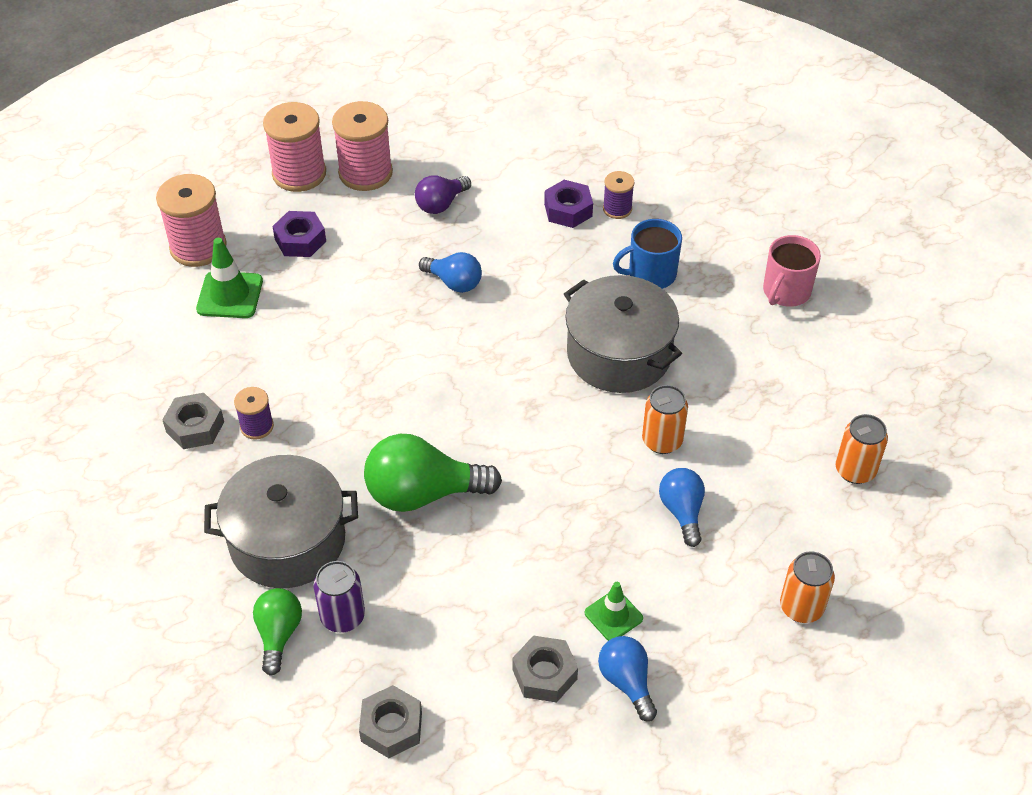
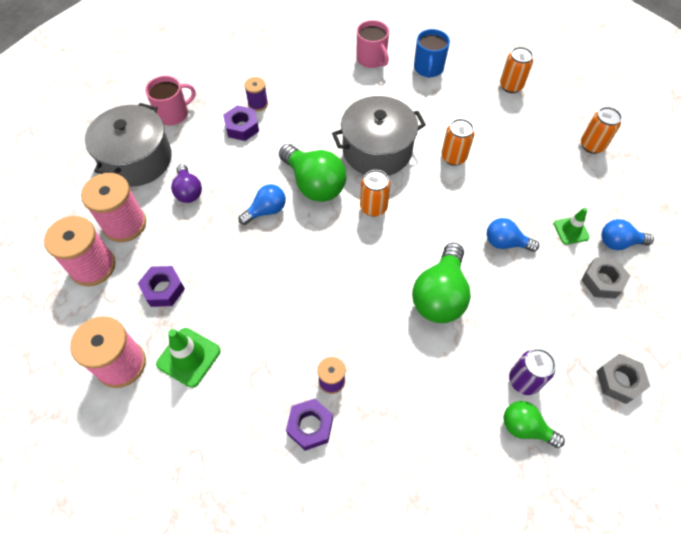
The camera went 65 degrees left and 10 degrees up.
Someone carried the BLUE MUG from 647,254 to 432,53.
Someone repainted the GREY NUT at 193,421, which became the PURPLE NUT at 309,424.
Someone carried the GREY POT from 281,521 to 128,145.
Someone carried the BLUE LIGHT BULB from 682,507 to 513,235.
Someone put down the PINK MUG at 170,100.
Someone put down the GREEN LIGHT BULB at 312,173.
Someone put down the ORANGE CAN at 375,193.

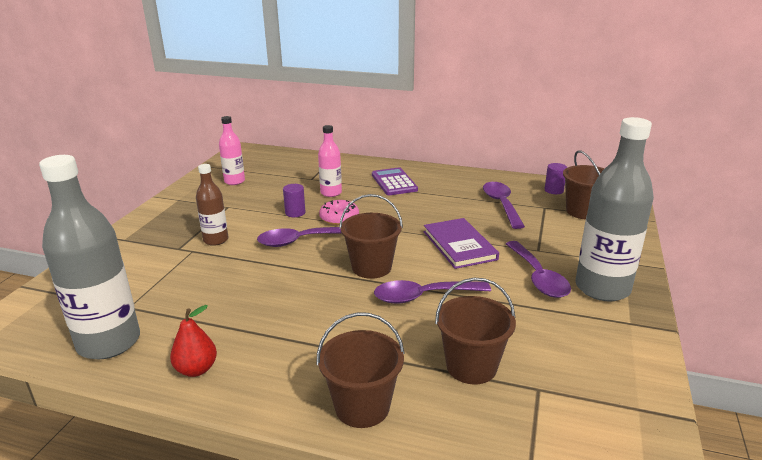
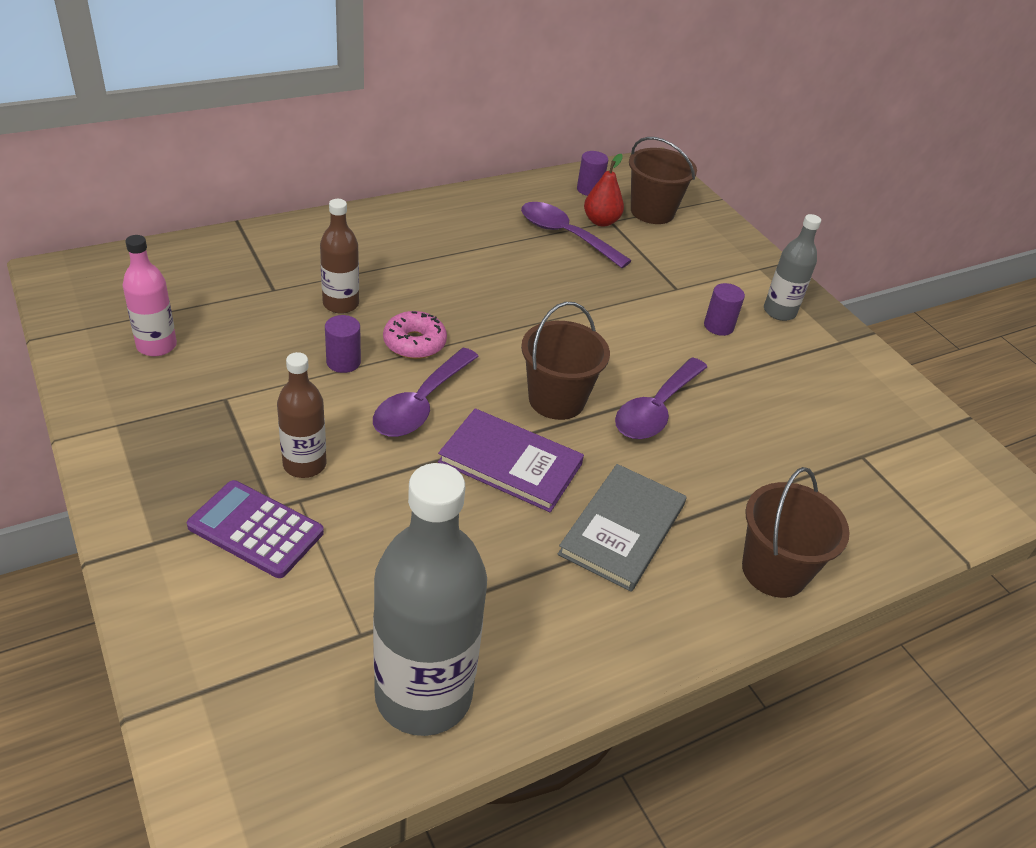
The camera went 50 degrees left and 15 degrees up.
Someone scaled the GREY BOTTLE at 614,209 by 0.53.
Someone repainted the PINK BOTTLE at 330,161, which became the BROWN BOTTLE at 339,256.
Someone carried the PURPLE CALCULATOR from 395,181 to 255,529.
Someone carried the PURPLE BOOK from 461,243 to 511,460.
Someone swapped the PURPLE SPOON at 538,269 for the PURPLE CYLINDER at 724,309.
Someone took away the BROWN BUCKET at 475,331.
Someone carried the RED PEAR from 193,341 to 604,190.
Someone put down the GREY BOOK at 622,528.

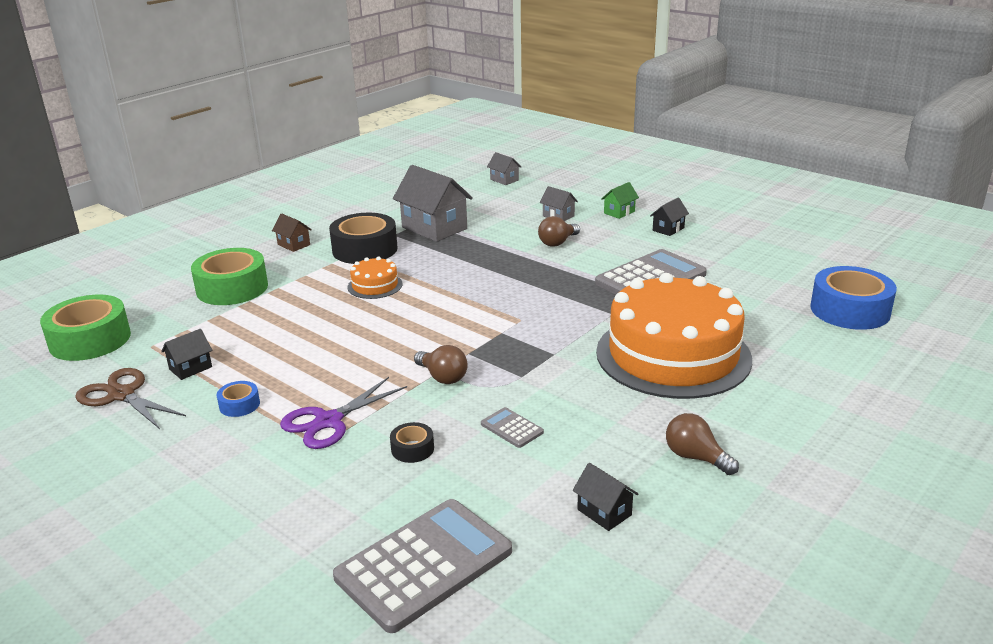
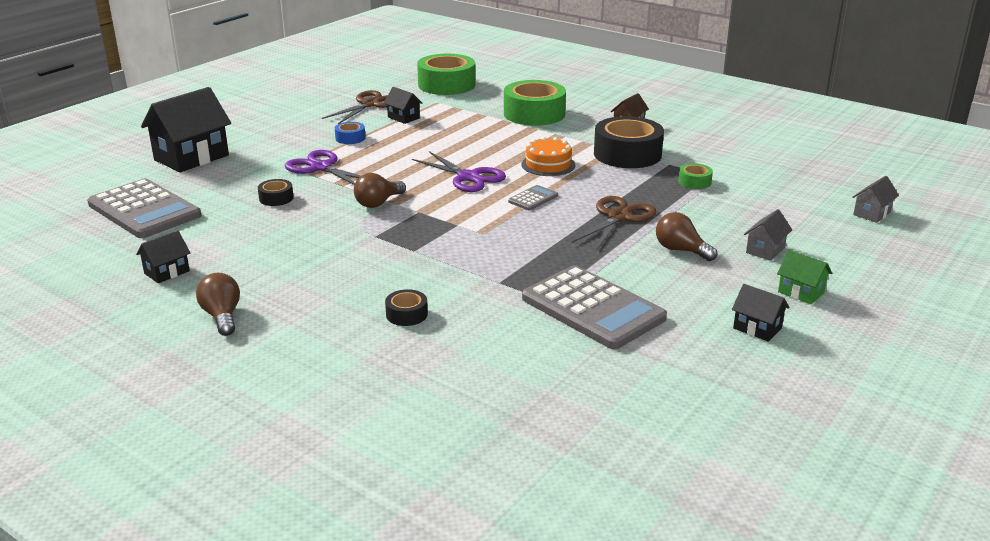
The camera went 85 degrees right and 0 degrees up.
Someone swapped the GREY HOUSE at 433,203 for the GREEN TAPE at 695,176.
Someone took away the BLUE TAPE at 853,298.
Someone swapped the ORANGE CAKE at 674,336 for the BLACK TAPE at 406,307.
Someone carried the GREY CALCULATOR from 512,427 to 533,197.
Someone rotated the BROWN LIGHT BULB at 702,444 by 60 degrees counterclockwise.
Someone put down the BLACK HOUSE at 186,129.
Someone put down the PURPLE SCISSORS at 459,171.
Someone put down the BROWN SCISSORS at 613,223.

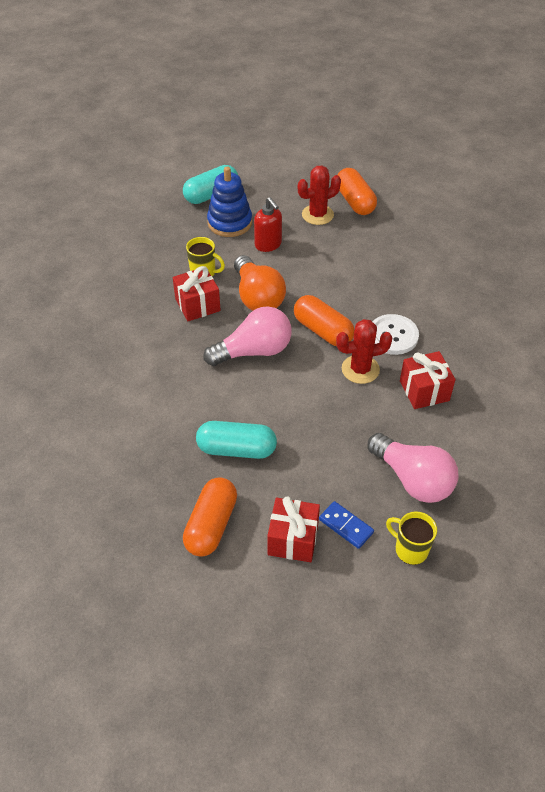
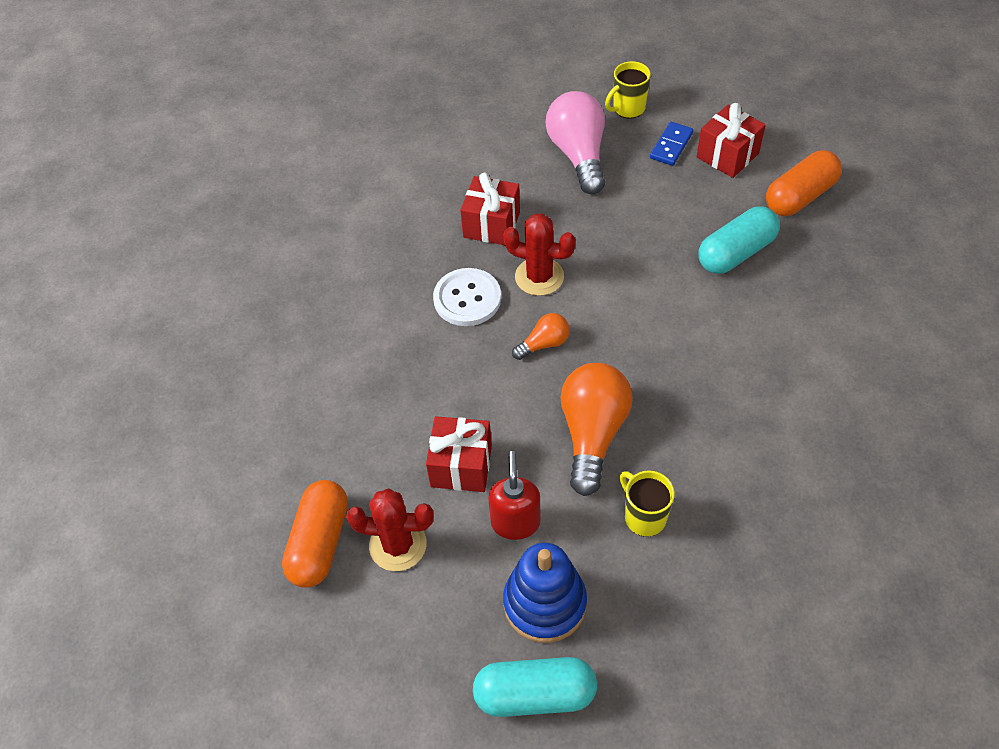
The camera went 145 degrees left and 5 degrees up.
Someone carried the RED GIFT from 197,293 to 459,454.
Someone swapped the ORANGE CAPSULE at 324,320 for the ORANGE LIGHT BULB at 541,336.
Someone took away the PINK LIGHT BULB at 247,336.
Someone rotated the TURQUOISE CAPSULE at 236,440 by 75 degrees counterclockwise.
Someone rotated the BLUE DOMINO at 346,525 by 45 degrees clockwise.
Someone rotated the YELLOW MUG at 411,538 by 75 degrees clockwise.

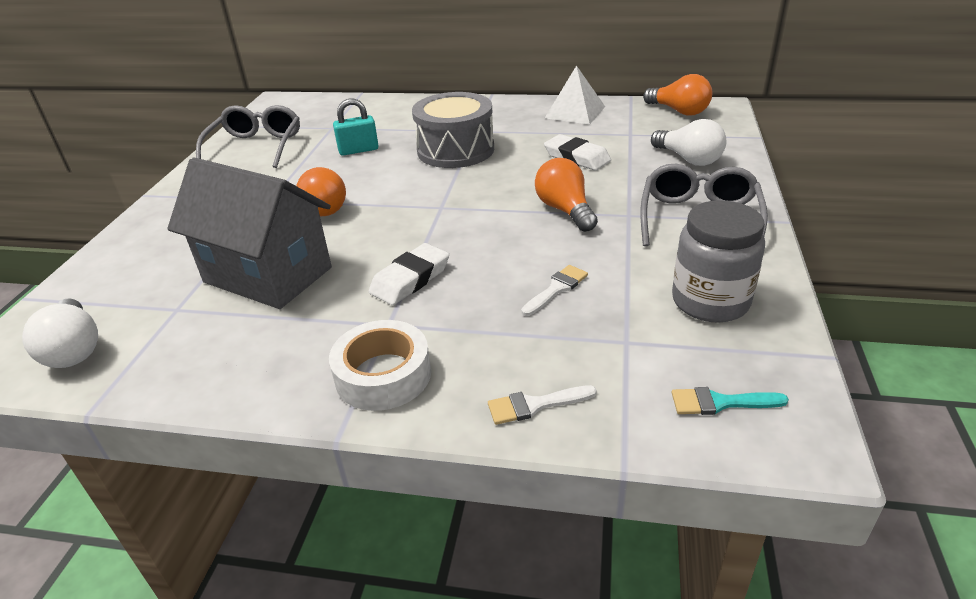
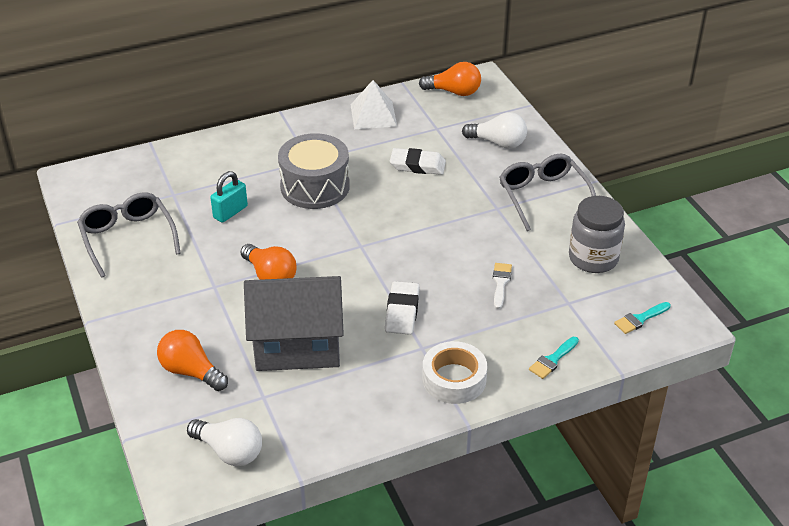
The camera went 35 degrees left and 5 degrees up.
Someone carried the ORANGE LIGHT BULB from 566,195 to 192,360.
Someone repainted the WHITE BRUSH at 542,405, which became the TURQUOISE BRUSH at 554,358.

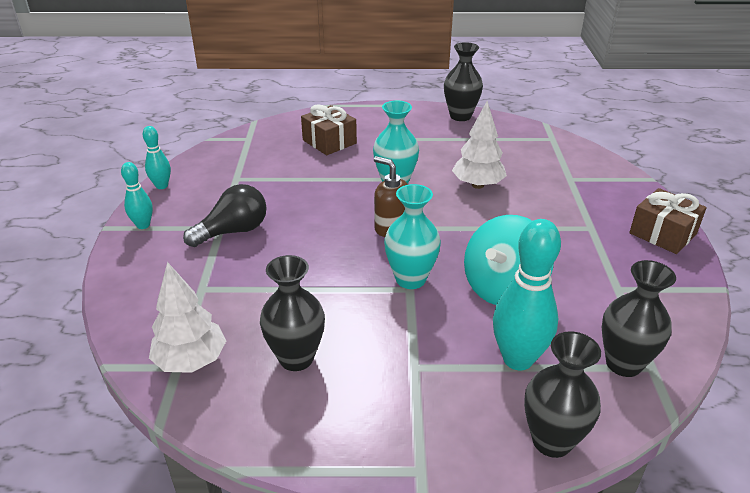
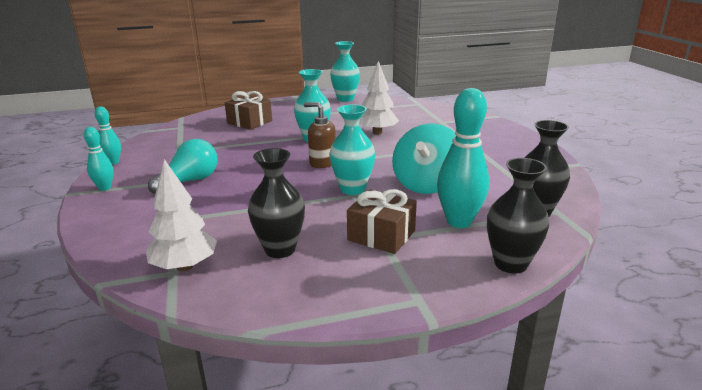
The camera went 15 degrees left and 10 degrees down.
Someone repainted the BLACK VASE at 463,81, which became the TURQUOISE VASE at 345,71.
Someone repainted the BLACK LIGHT BULB at 225,215, which became the TURQUOISE LIGHT BULB at 183,166.
Someone carried the BROWN GIFT from 668,221 to 382,221.

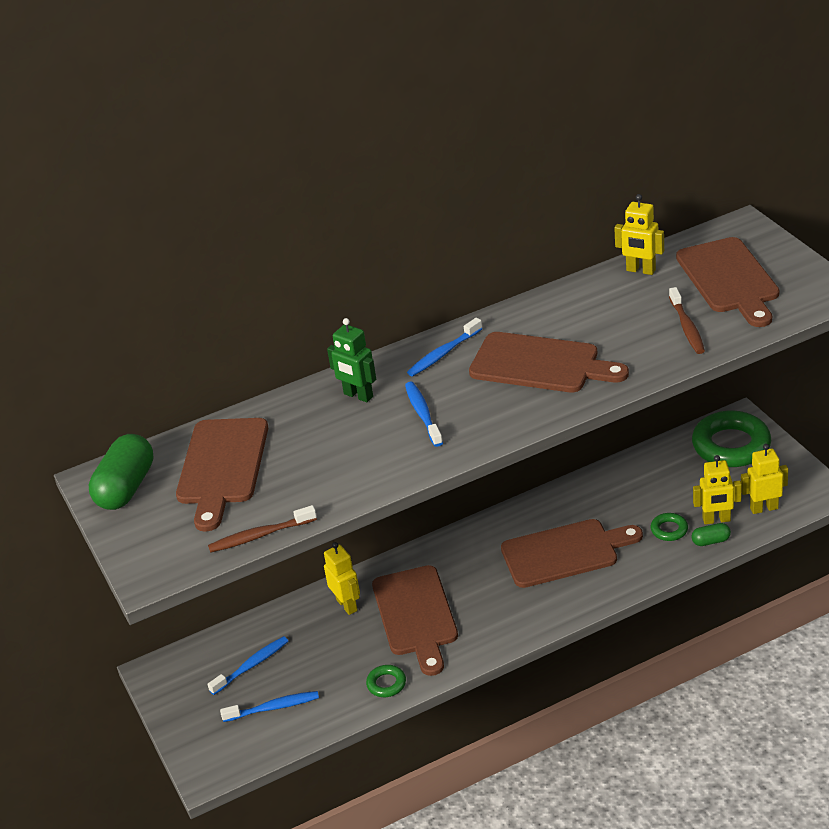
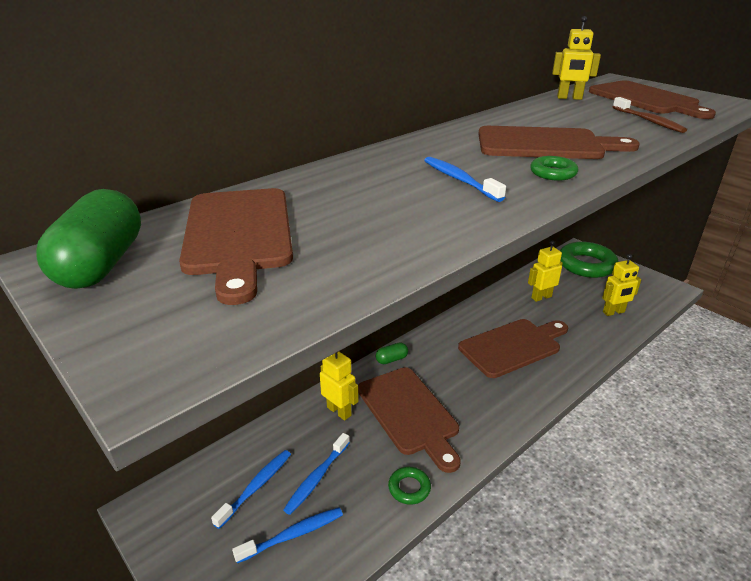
The camera went 20 degrees left and 5 degrees down.
Someone took away the GREEN ROBOT at 351,360.
Someone carried the BLUE TOOTHBRUSH from 445,347 to 317,474.
Someone carried the YELLOW ROBOT from 764,479 to 545,271.
Someone took away the BROWN TOOTHBRUSH at 262,529.
Someone carried the GREEN RING from 669,527 to 554,168.
Someone carried the GREEN CAPSULE from 711,534 to 392,353.

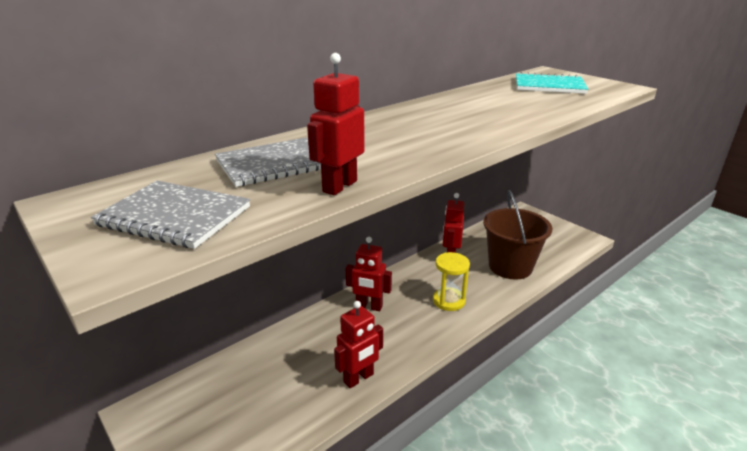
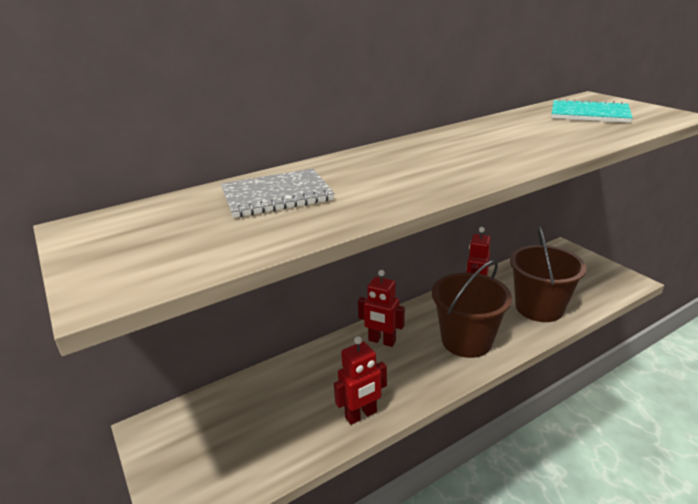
The camera went 10 degrees right and 0 degrees up.
Someone took away the RED ROBOT at 336,124.
Someone took away the GREY NOTEBOOK at 170,215.
Someone swapped the YELLOW HOURGLASS at 451,281 for the BROWN BUCKET at 472,309.

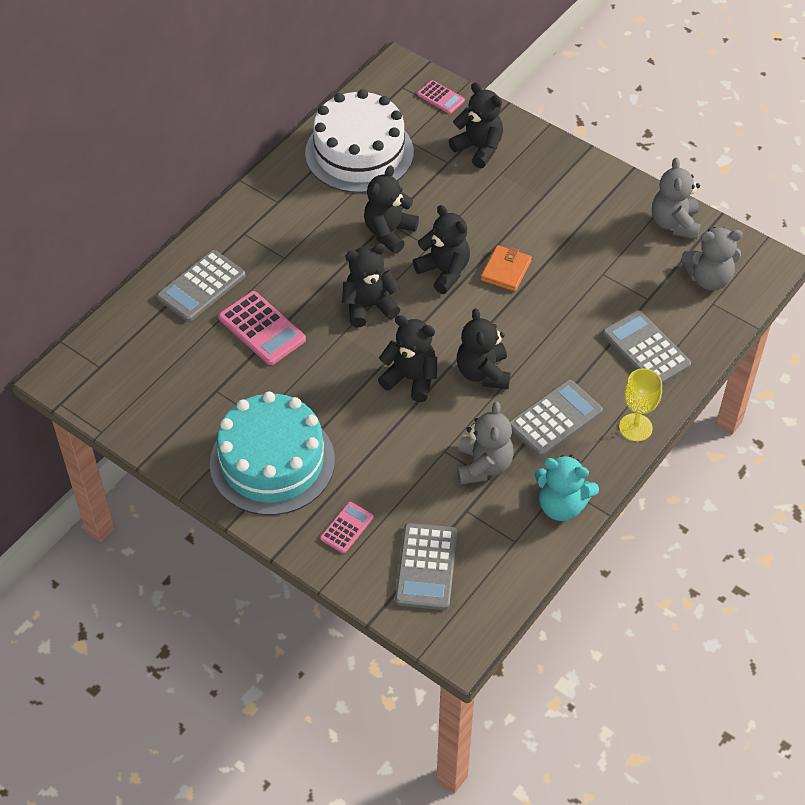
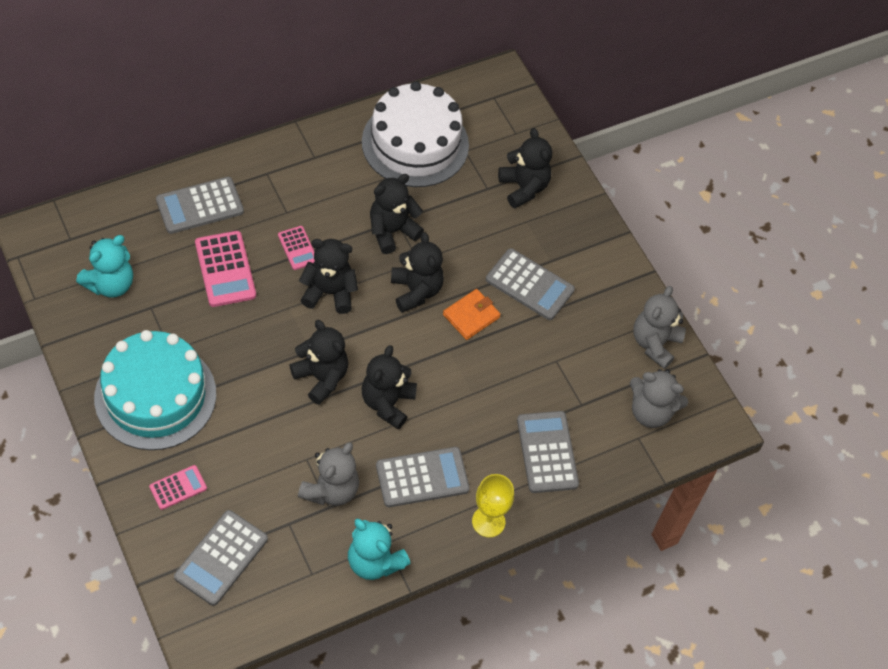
The camera went 20 degrees right and 5 degrees up.
Someone carried the PINK CALCULATOR from 441,97 to 296,248.
Someone put down the TURQUOISE TEDDY BEAR at 104,266.
Someone put down the GREY CALCULATOR at 530,284.

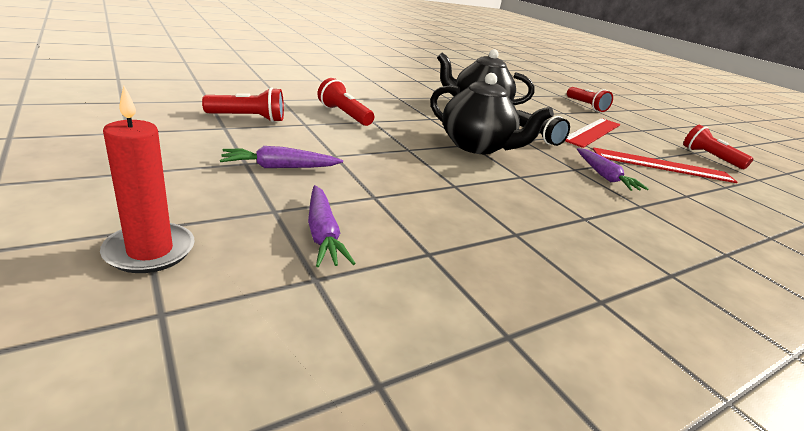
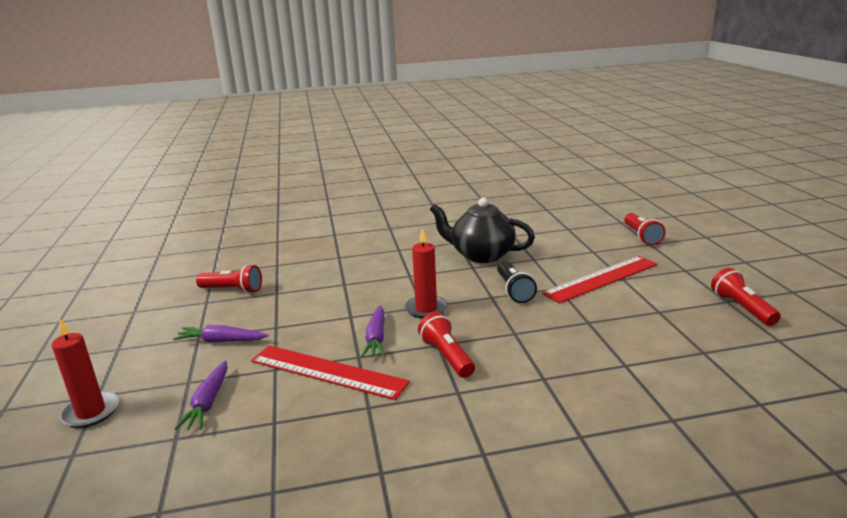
The camera went 25 degrees right and 5 degrees down.
Someone swapped the BLACK TEAPOT at 492,113 for the RED CANDLE at 426,273.
Someone carried the RED FLASHLIGHT from 346,102 to 446,345.
Someone carried the RED RULER from 664,165 to 330,372.
Someone carried the PURPLE CARROT from 613,169 to 373,331.

